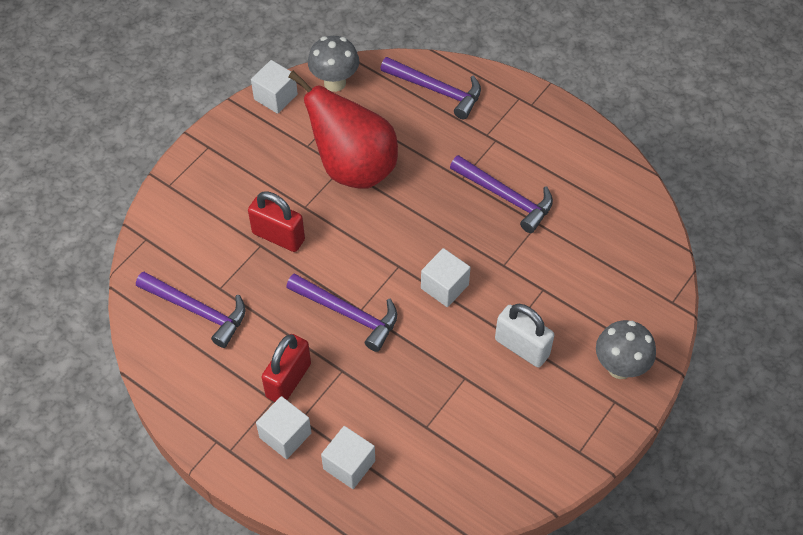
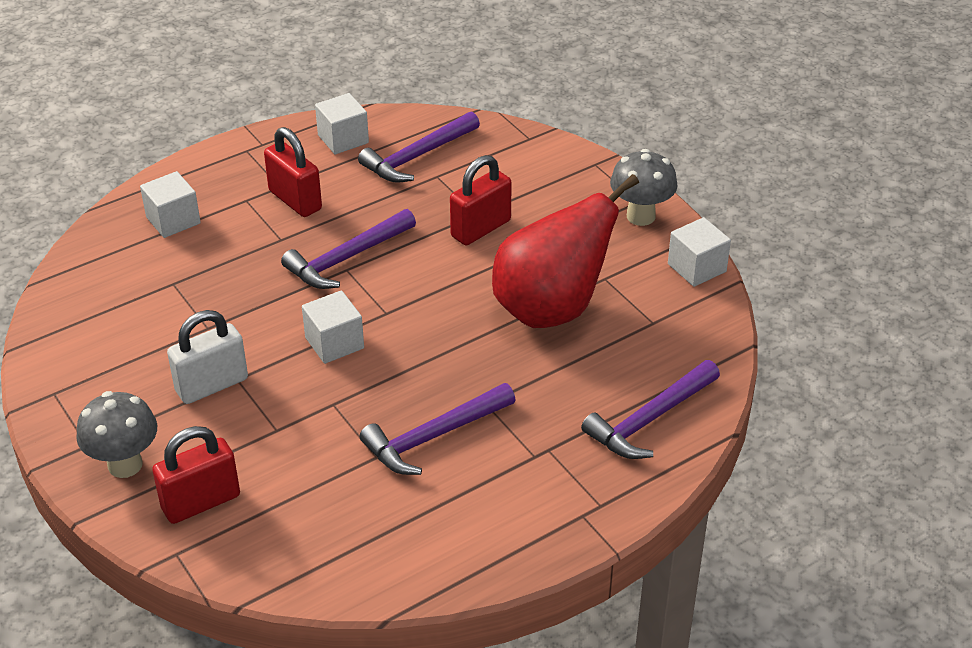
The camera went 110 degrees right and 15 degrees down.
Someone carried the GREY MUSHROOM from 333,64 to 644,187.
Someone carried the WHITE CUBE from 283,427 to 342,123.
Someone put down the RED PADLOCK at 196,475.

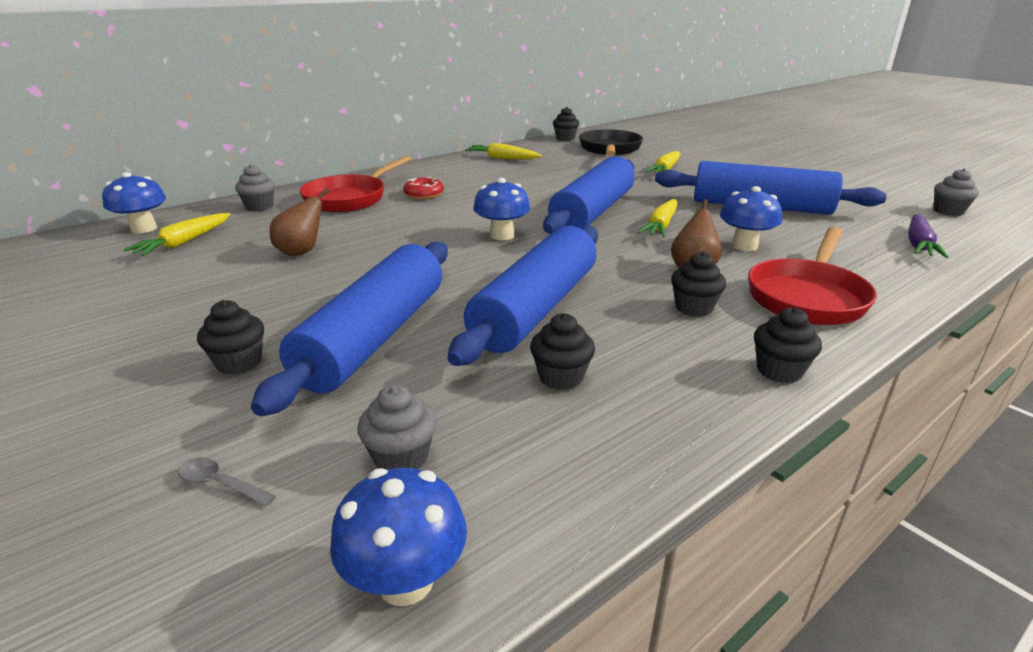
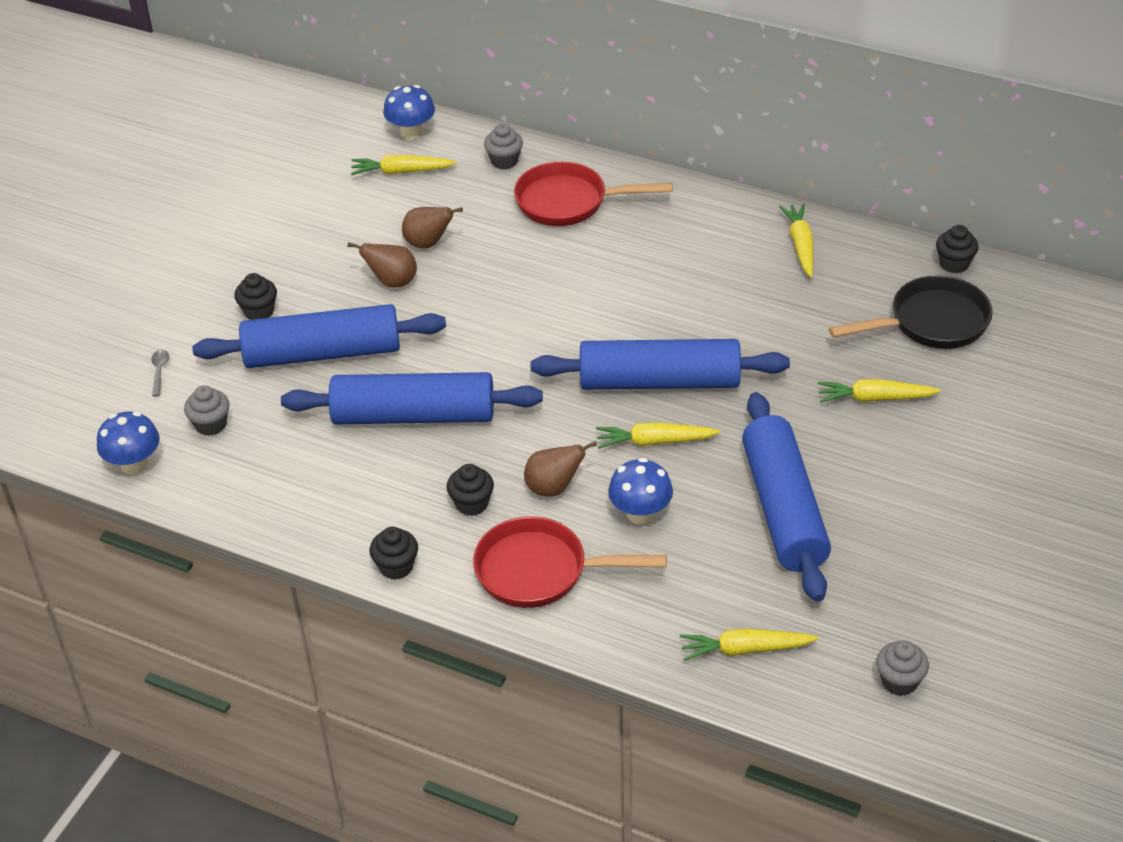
The camera went 65 degrees right and 15 degrees up.
Someone took away the RED DONUT at 423,188.
Someone took away the BLUE MUSHROOM at 501,209.
Someone repainted the PURPLE CARROT at 928,236, which became the YELLOW CARROT at 749,644.
Someone took away the BLACK CUPCAKE at 562,351.
Someone put down the BROWN PEAR at 382,265.

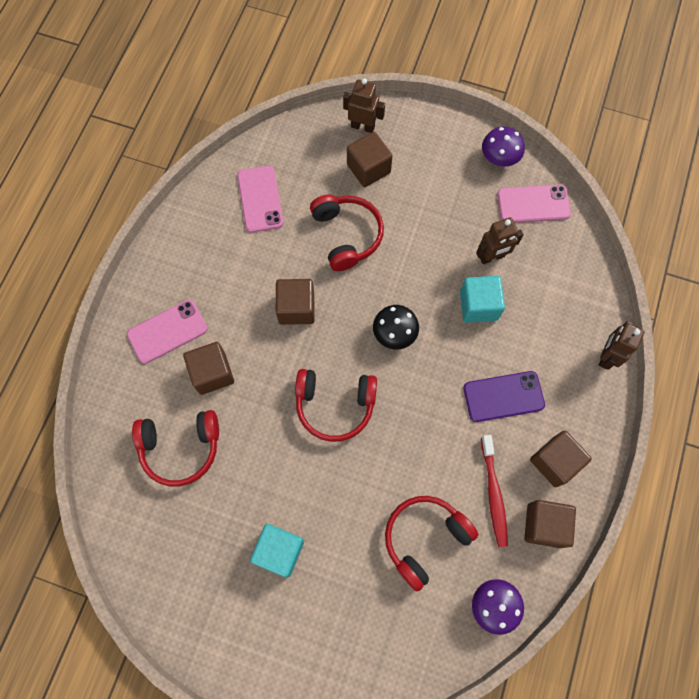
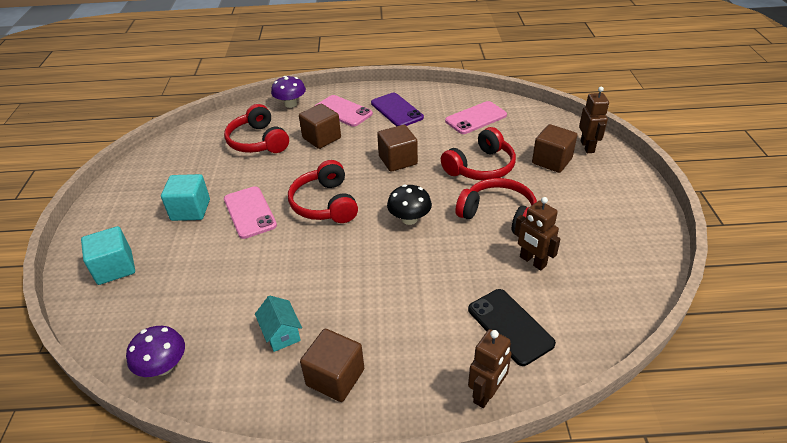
The camera went 70 degrees right and 30 degrees down.
Someone carried the PURPLE MUSHROOM from 503,146 to 288,92.
Someone carried the PINK PHONE from 534,204 to 250,212.
Someone carried the TURQUOISE CUBE from 482,299 to 108,255.
Someone rotated the BROWN ROBOT at 621,345 by 120 degrees clockwise.
Someone carried the PURPLE PHONE from 504,396 to 397,109.
Someone swapped the RED TOOTHBRUSH at 494,491 for the TURQUOISE HOUSE at 278,323.
Someone carried the RED HEADPHONES from 432,543 to 496,206.
Someone took away the BROWN CUBE at 550,524.
Someone put down the BLACK PHONE at 512,327.

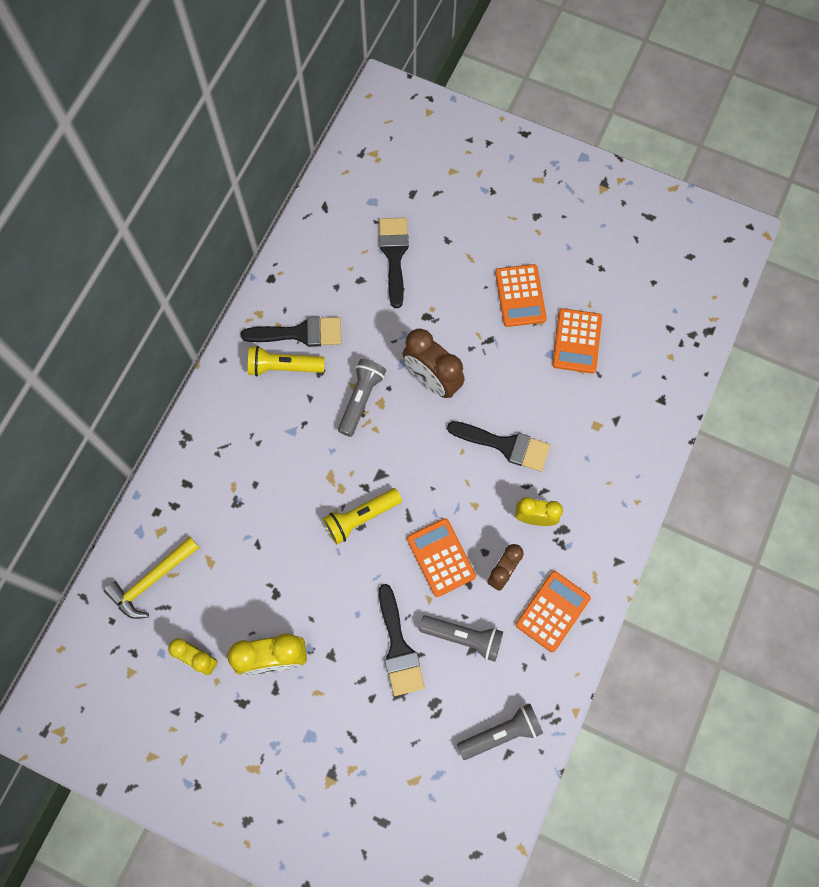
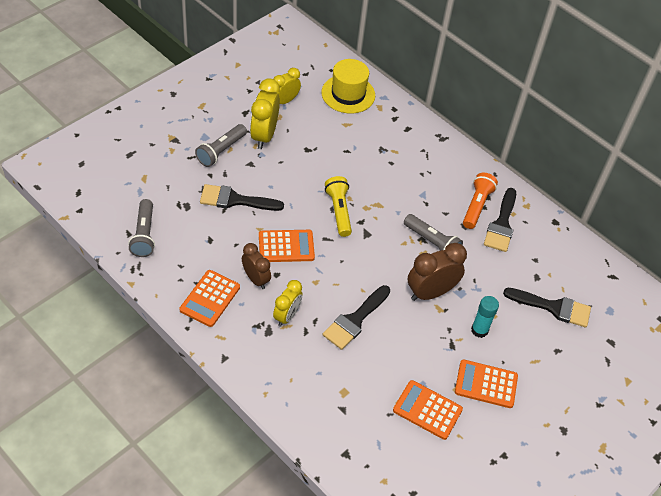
The camera went 105 degrees right and 20 degrees down.
Someone repainted the YELLOW FLASHLIGHT at 286,361, which became the ORANGE FLASHLIGHT at 480,201.
Someone swapped the YELLOW HAMMER at 151,578 for the YELLOW HAT at 348,86.
Someone rotated the ORANGE CALCULATOR at 553,611 by 60 degrees clockwise.
Someone carried the GREY FLASHLIGHT from 461,638 to 221,145.
Someone put down the TURQUOISE GLUE STICK at 485,317.

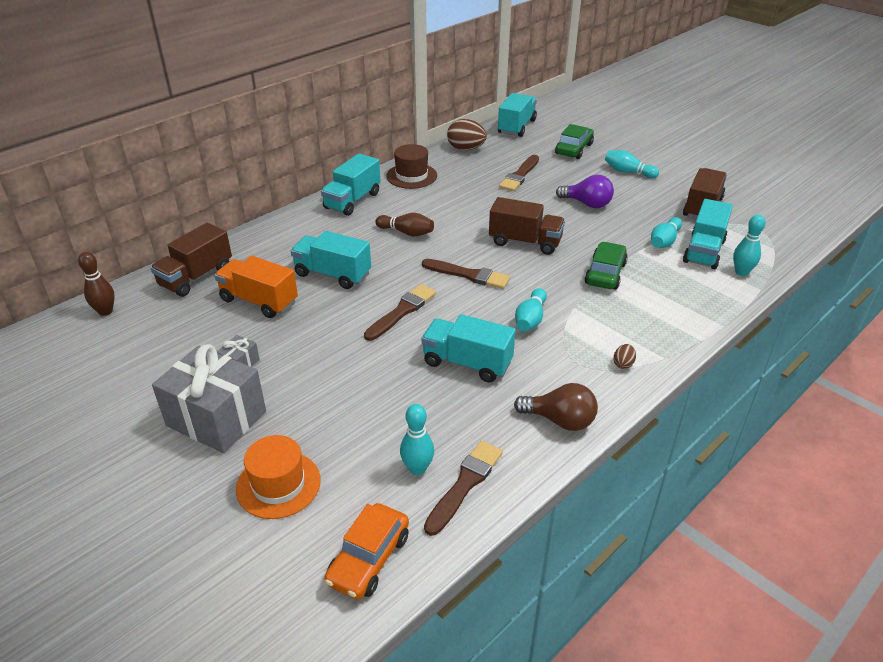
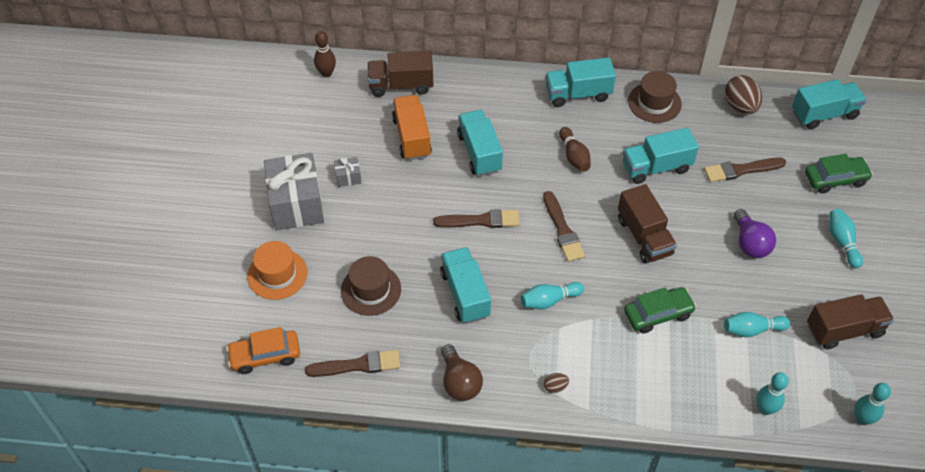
The camera went 50 degrees right and 15 degrees up.
Someone carried the TURQUOISE TRUCK from 708,234 to 661,156.
Someone carried the TURQUOISE BOWLING PIN from 417,439 to 872,404.
Someone put down the BROWN HAT at 371,286.

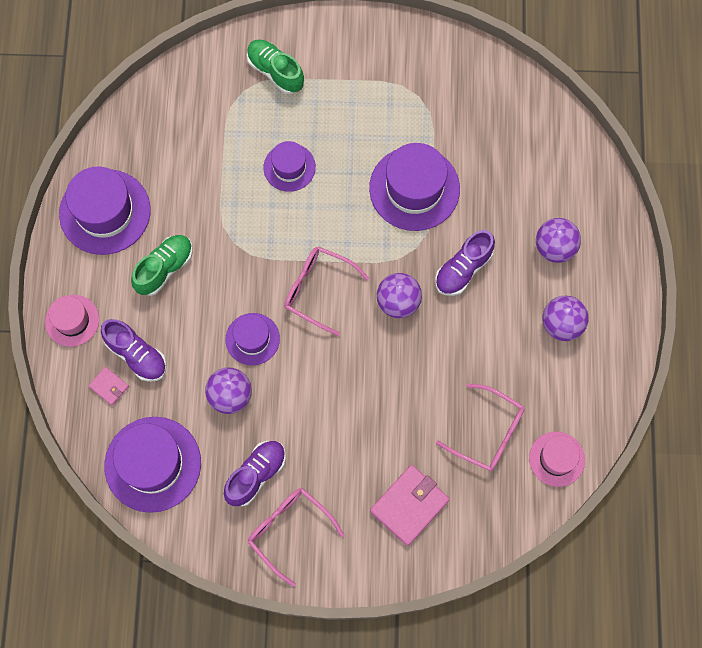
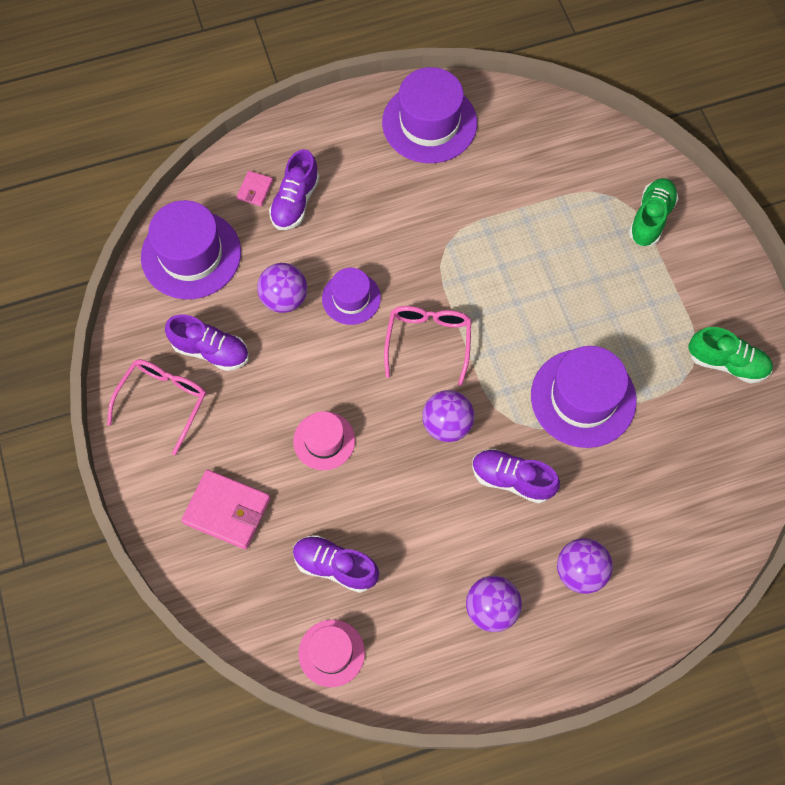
The camera went 70 degrees right and 5 degrees down.
Someone took away the PURPLE HAT at 289,166.
Someone carried the GREEN SHOE from 162,265 to 731,355.
Someone carried the PINK HAT from 72,321 to 324,440.
Someone swapped the PINK GLASSES at 480,427 for the PURPLE SHOE at 336,564.

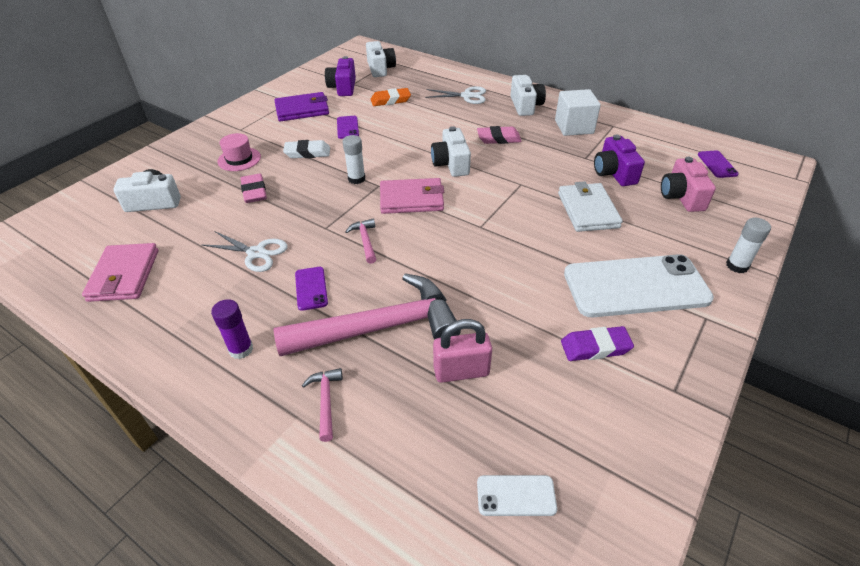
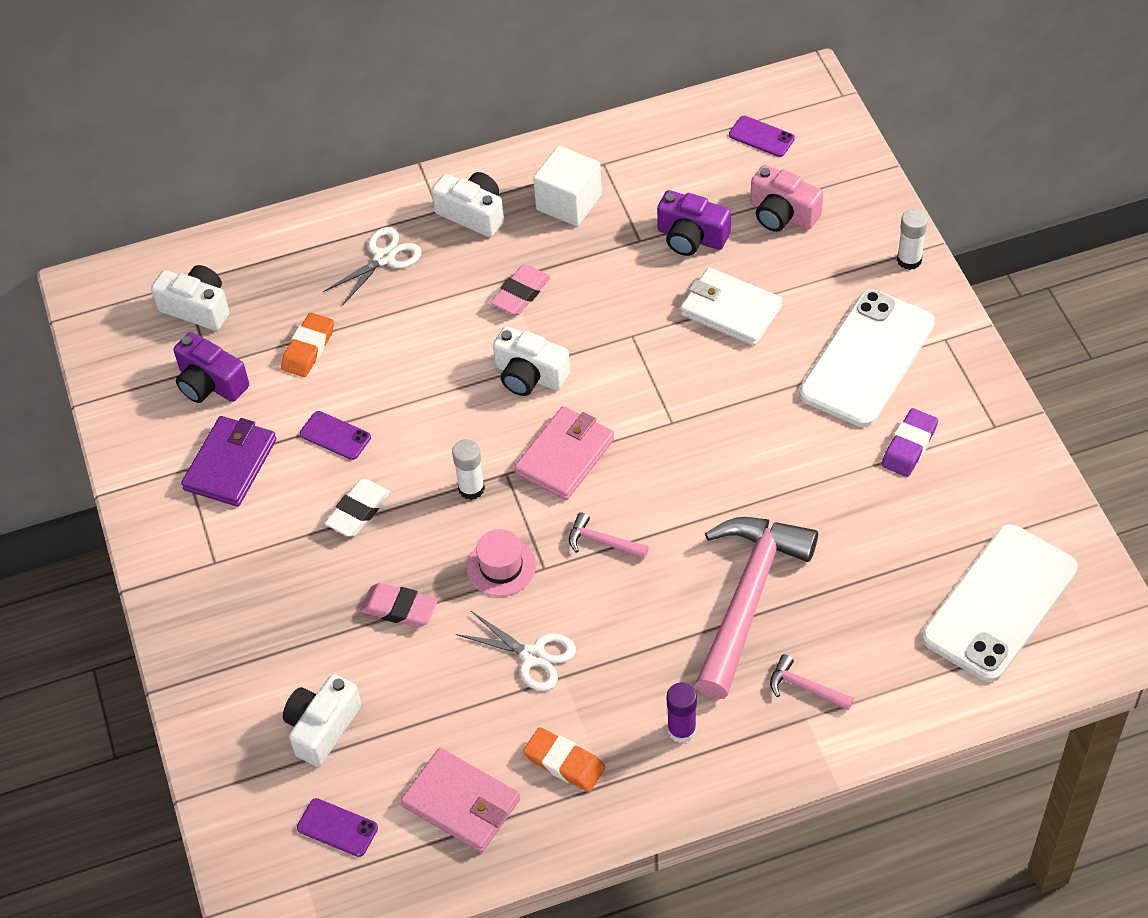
The camera went 50 degrees left and 10 degrees up.
Someone carried the PINK HAT from 239,152 to 501,562.
Someone rotated the WHITE SCISSORS at 245,251 by 60 degrees clockwise.
Someone carried the PURPLE PHONE from 311,289 to 337,827.
Someone took away the PINK PADLOCK at 462,351.
Someone scaled the WHITE PHONE at 517,495 by 2.37.
Someone put down the ORANGE ERASER at 564,759.

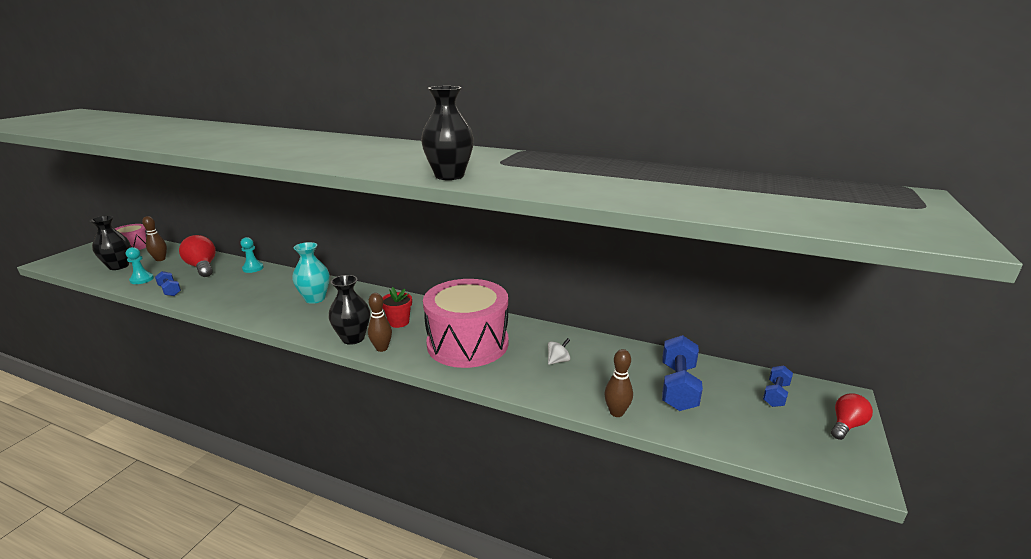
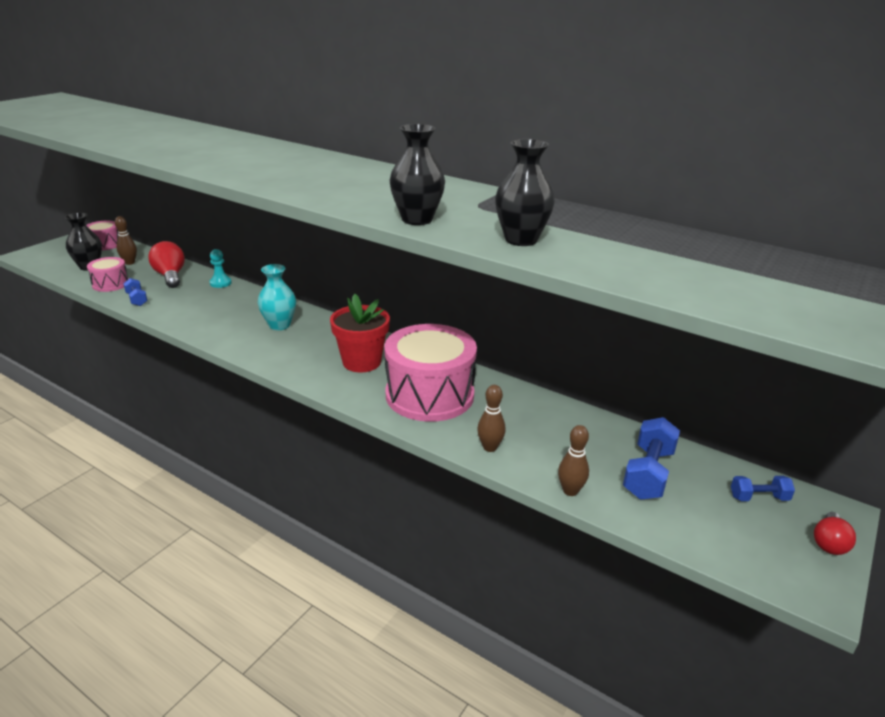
The camera went 10 degrees right and 5 degrees up.
Someone swapped the TURQUOISE PAWN at 140,265 for the PINK DRUM at 108,274.
Someone carried the BLACK VASE from 349,310 to 525,192.
Someone scaled the RED FLOWER POT at 397,307 by 1.75.
Someone carried the BROWN BOWLING PIN from 380,322 to 491,418.
Someone took away the WHITE SPINNING TOP at 559,351.
Someone rotated the BLUE DUMBBELL at 778,386 by 45 degrees clockwise.
Someone rotated the RED LIGHT BULB at 852,416 by 150 degrees clockwise.

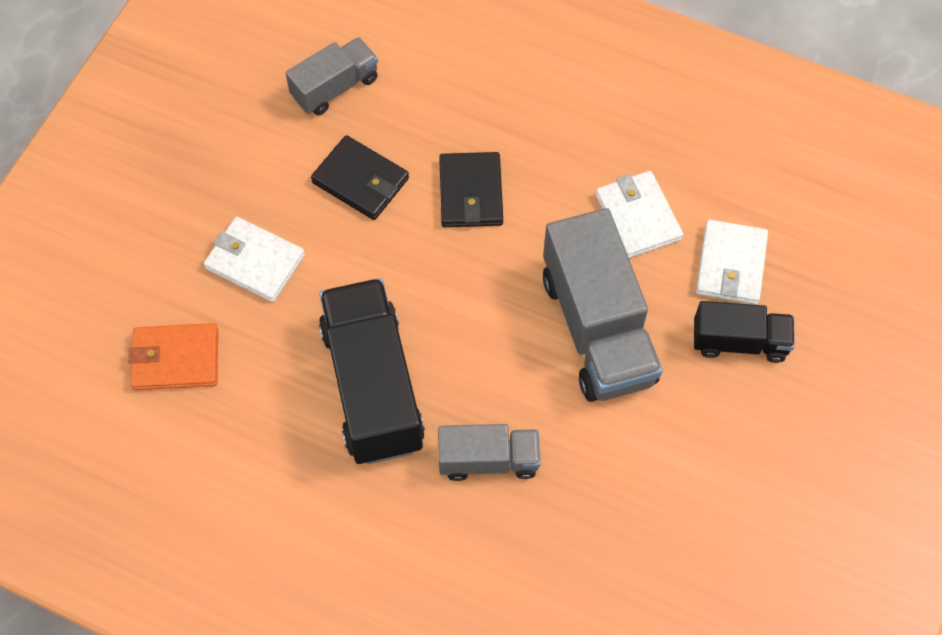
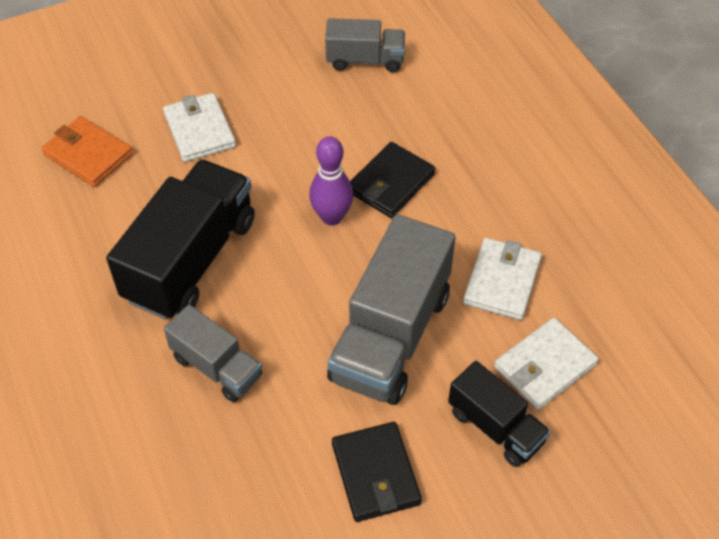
The camera went 40 degrees right and 10 degrees down.
Someone carried the BLACK WALLET from 360,177 to 377,472.
Someone put down the PURPLE BOWLING PIN at 331,181.

